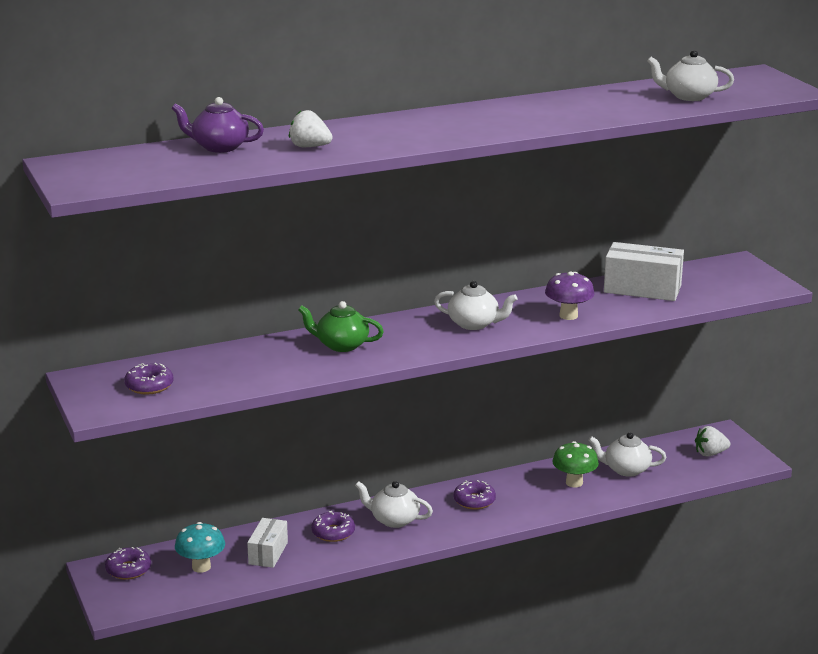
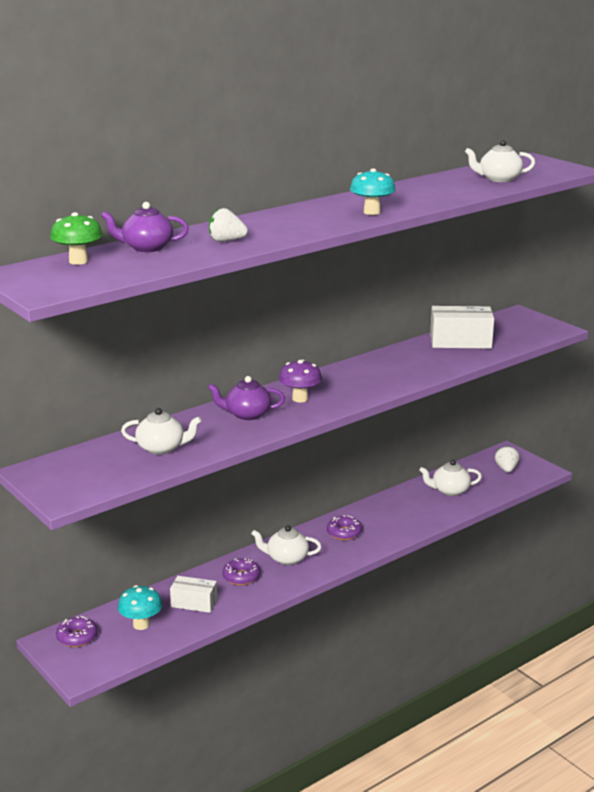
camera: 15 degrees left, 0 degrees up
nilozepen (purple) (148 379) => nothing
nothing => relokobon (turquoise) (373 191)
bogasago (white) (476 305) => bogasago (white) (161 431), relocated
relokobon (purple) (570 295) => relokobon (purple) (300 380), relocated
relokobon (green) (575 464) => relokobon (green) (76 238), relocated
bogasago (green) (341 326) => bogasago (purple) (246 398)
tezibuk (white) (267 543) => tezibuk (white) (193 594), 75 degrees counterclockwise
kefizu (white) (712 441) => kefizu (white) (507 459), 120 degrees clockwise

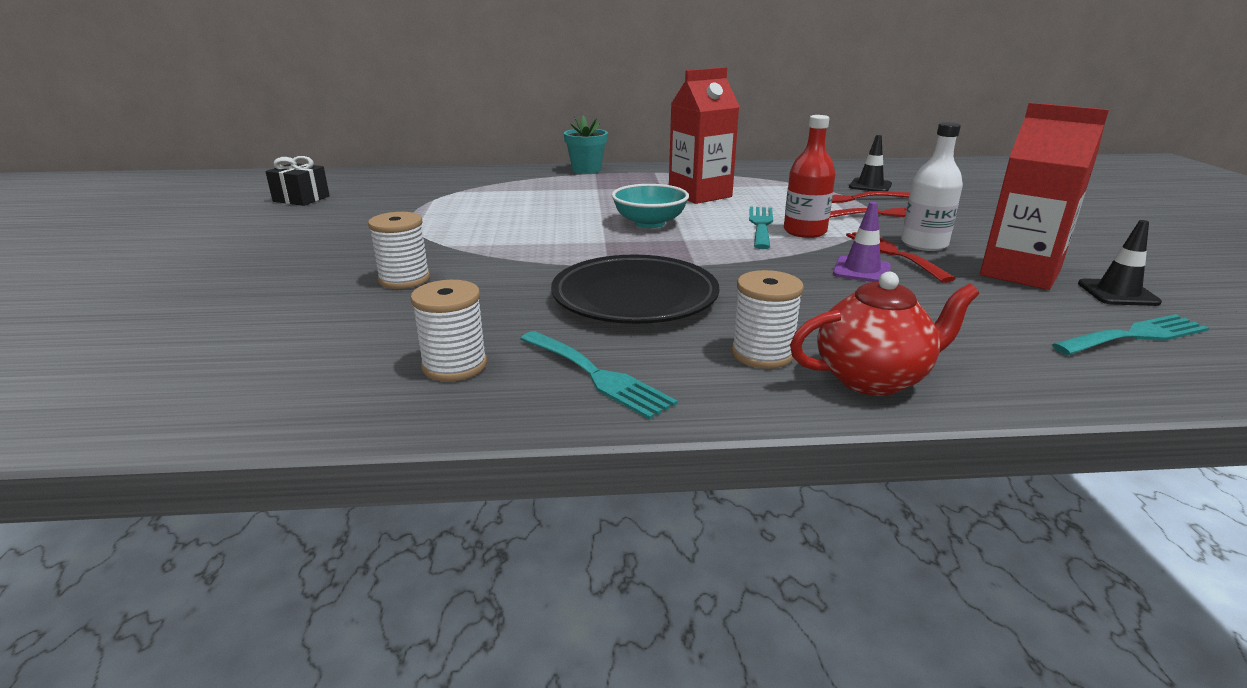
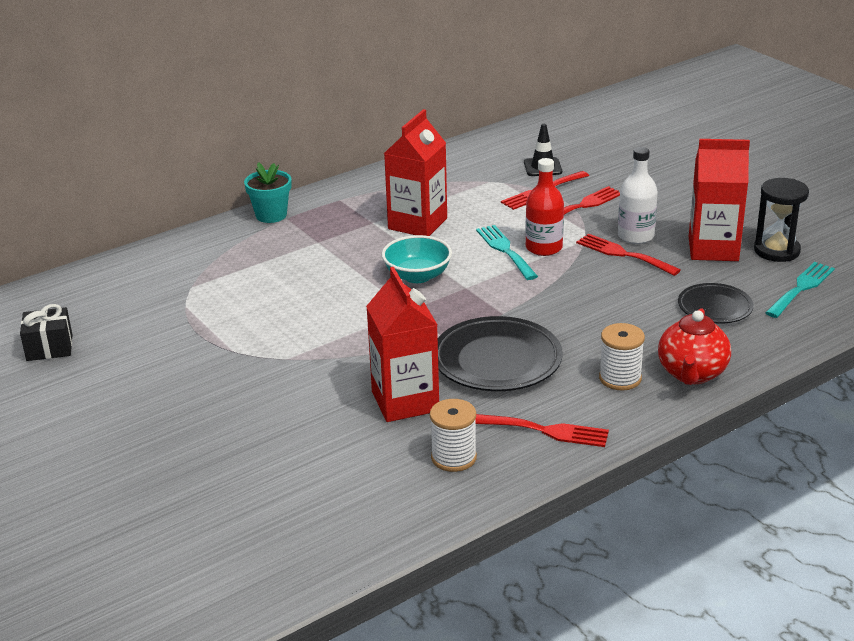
camera: 30 degrees left, 5 degrees up
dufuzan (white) (399 250) => nothing
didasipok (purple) (862 242) => nothing
nothing => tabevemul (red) (402 344)
nothing => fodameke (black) (716 303)
didasipok (black) (1120 263) => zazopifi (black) (781 220)
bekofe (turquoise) (599 375) => bekofe (red) (542 430)
bogasago (red) (884 334) => bogasago (red) (694 346), 150 degrees clockwise

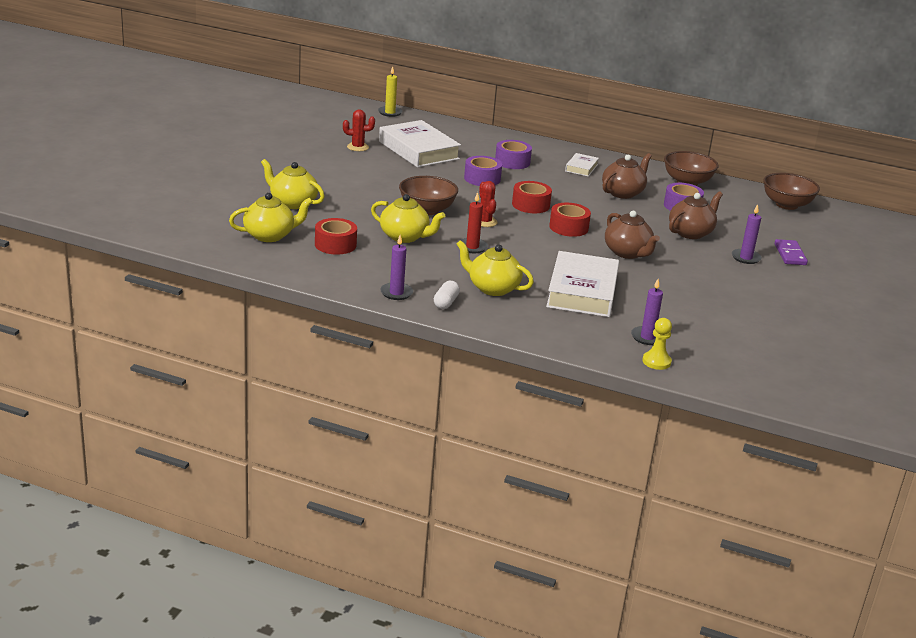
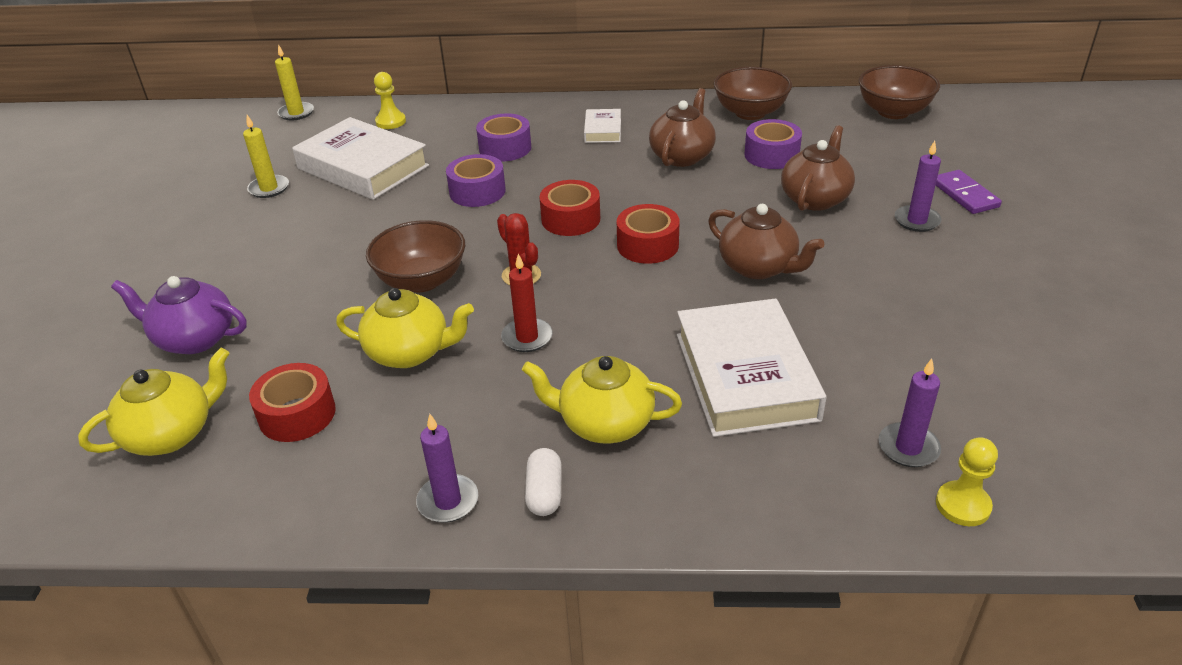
camera: 15 degrees left, 10 degrees up
nothing => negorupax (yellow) (390 100)
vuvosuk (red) (359 130) => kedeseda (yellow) (266 156)
bogasago (yellow) (293 184) => bogasago (purple) (179 315)

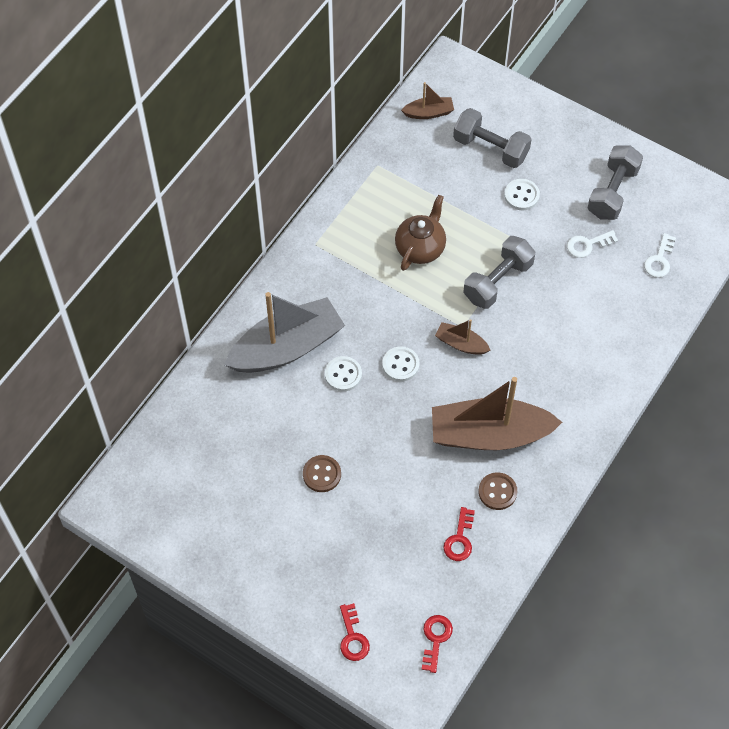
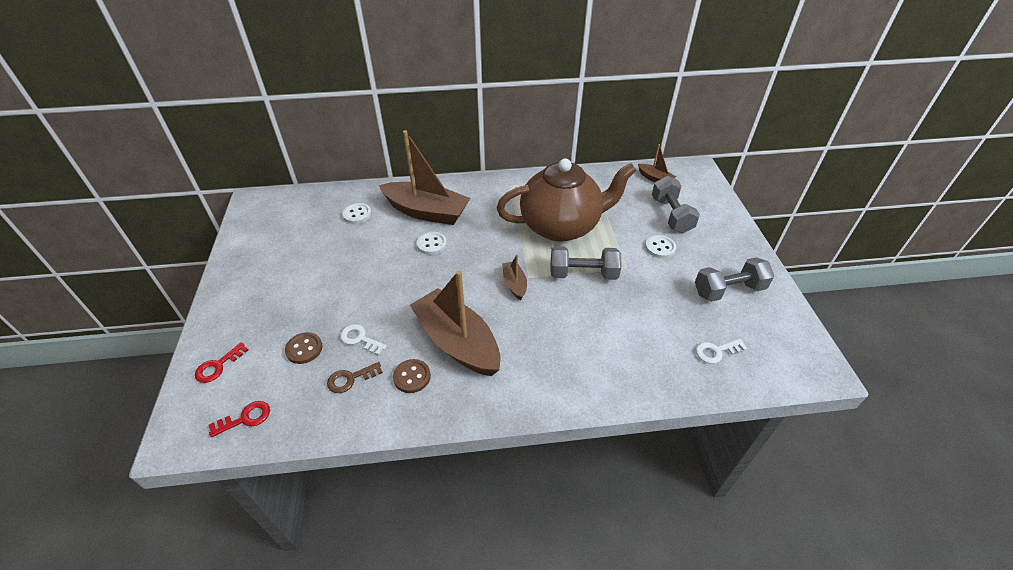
camera: 50 degrees right, 15 degrees down
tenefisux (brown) (322 473) => tenefisux (brown) (303 348), relocated
tenefisux (white) (401 364) => tenefisux (white) (357 213), relocated
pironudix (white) (592 244) => pironudix (white) (363 339), relocated
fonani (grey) (285 332) => fonani (brown) (424 177)
pironudix (red) (459 534) => pironudix (brown) (355 377)
bogasago (brown) (420 233) => bogasago (brown) (567 200), x1.96

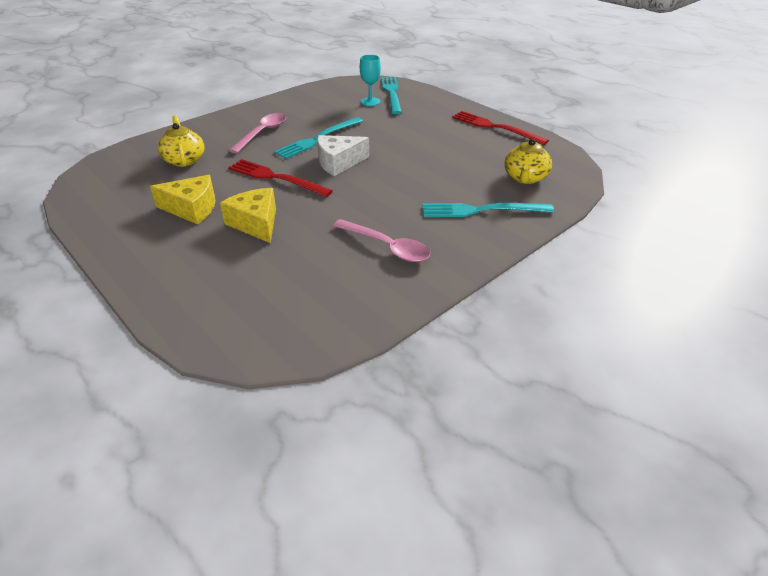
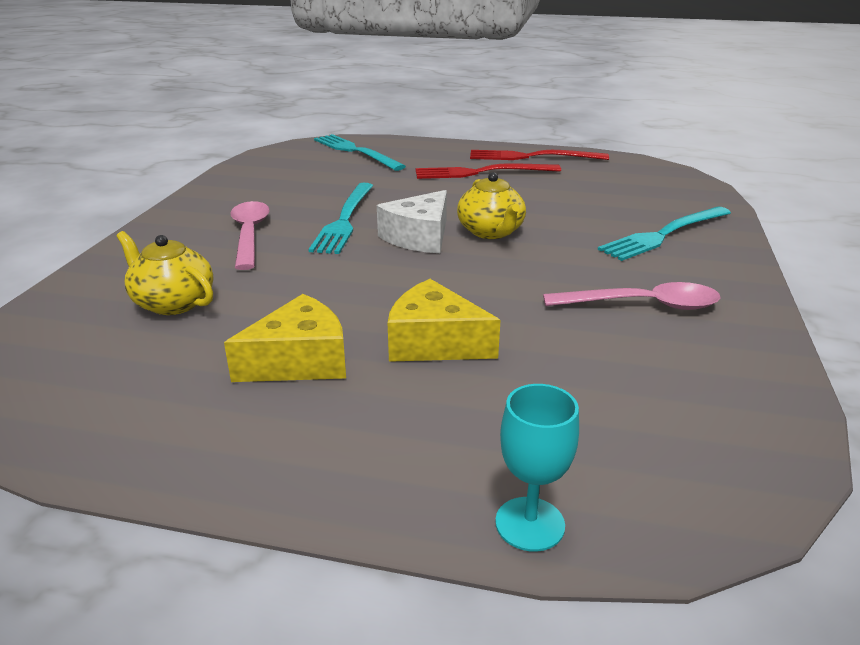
camera: 35 degrees left, 10 degrees down
bekofe (red) (280 178) => bekofe (red) (488 171), relocated
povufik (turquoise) (370 80) => povufik (turquoise) (537 468), relocated
bogasago (yellow) (528 161) => bogasago (yellow) (491 205), relocated

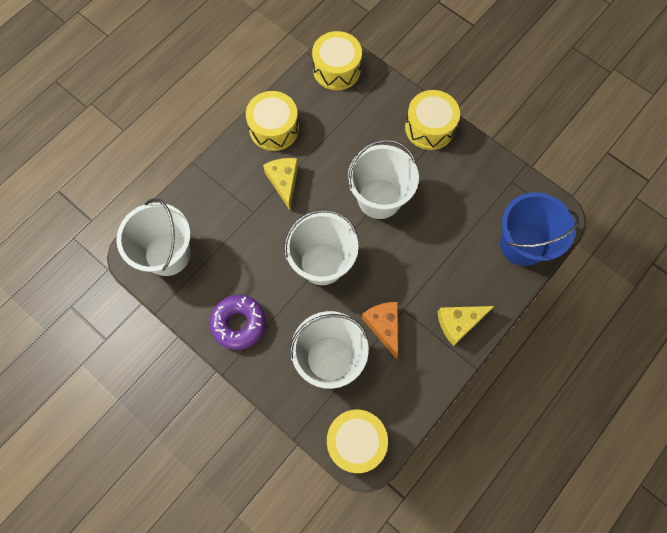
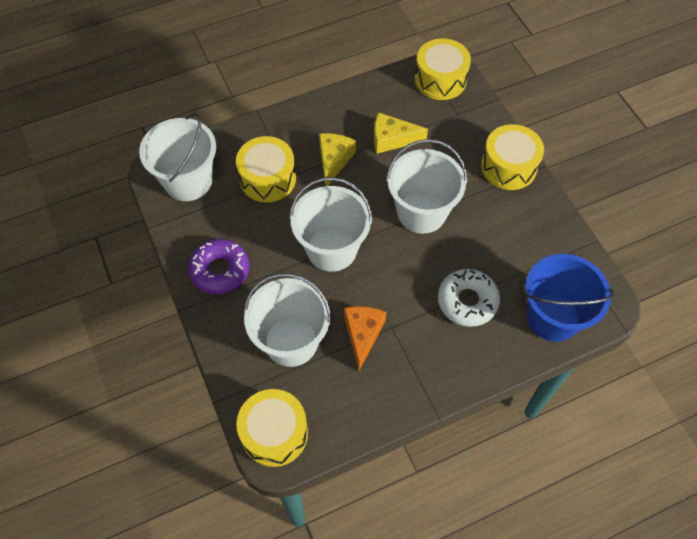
camera: 25 degrees right, 10 degrees down
nothing => nilozepen (white) (469 298)
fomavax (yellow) (272 121) => fomavax (yellow) (266 169), relocated
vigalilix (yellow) (465 326) => vigalilix (yellow) (401 133), relocated

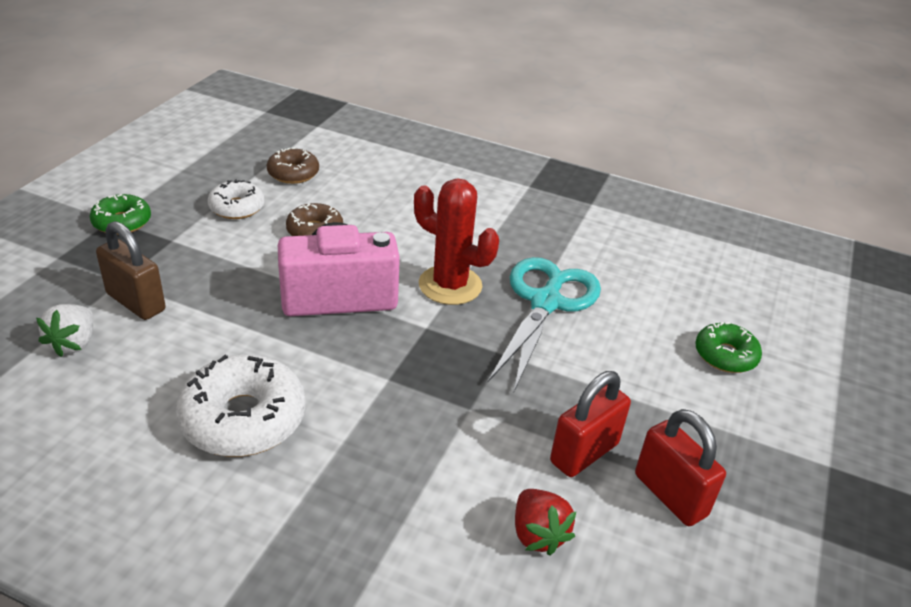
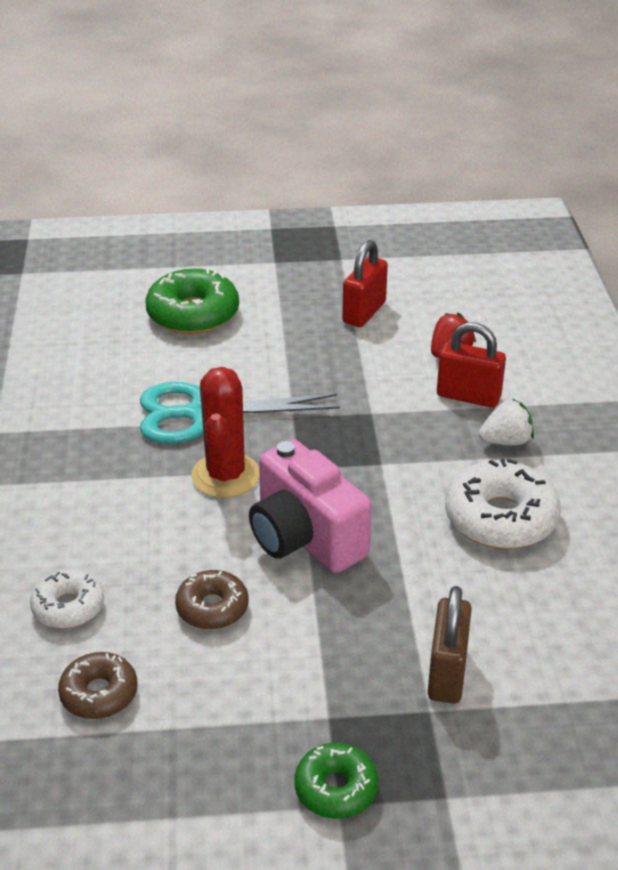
camera: 115 degrees left, 0 degrees up
kefizu (white) (65 330) => kefizu (white) (506 421), relocated
nilozepen (white) (236 199) => nilozepen (white) (67 598), relocated
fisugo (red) (590 424) => fisugo (red) (471 365), relocated
nilozepen (green) (728 347) => nilozepen (green) (192 301), x1.69

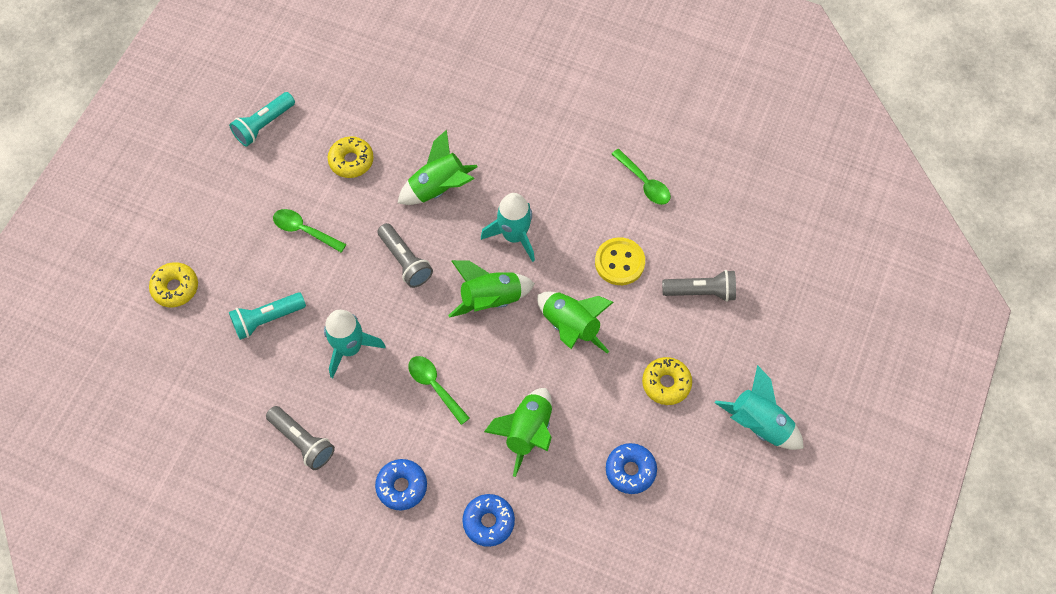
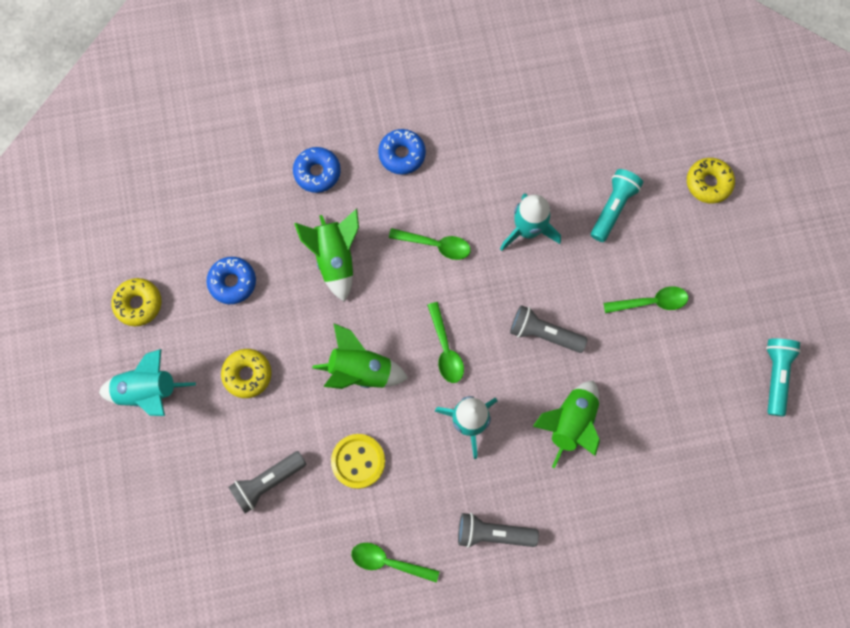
camera: 145 degrees right, 10 degrees up
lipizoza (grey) (300 438) => lipizoza (grey) (498 530), relocated
nilozepen (yellow) (351 157) => nilozepen (yellow) (136 302), relocated
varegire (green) (491 289) => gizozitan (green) (445 342)

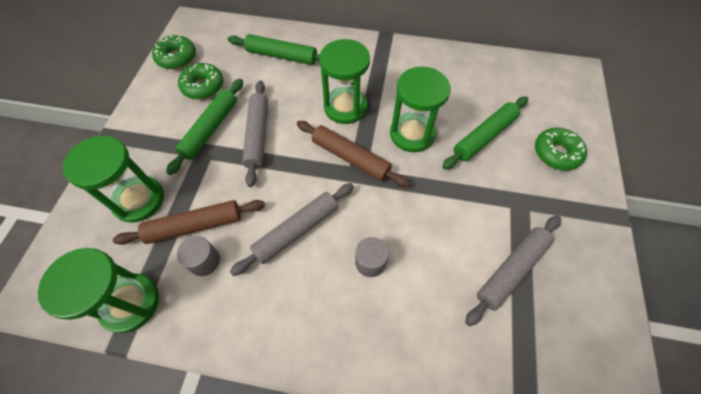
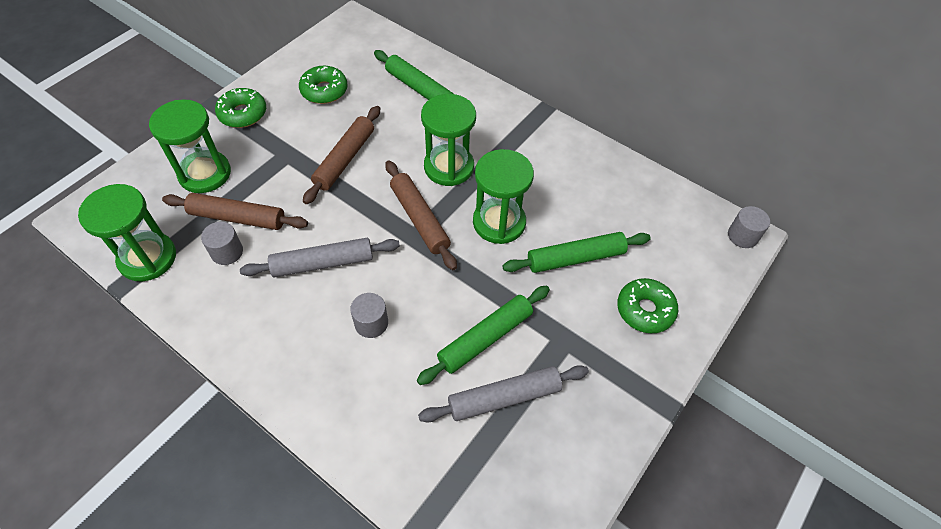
camera: 25 degrees right, 5 degrees down
nothing => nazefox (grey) (749 227)
nilozepen (green) (174 52) => nilozepen (green) (240 108), relocated
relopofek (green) (204 127) => relopofek (green) (483 335), relocated
relopofek (grey) (255 134) => relopofek (brown) (341 155)

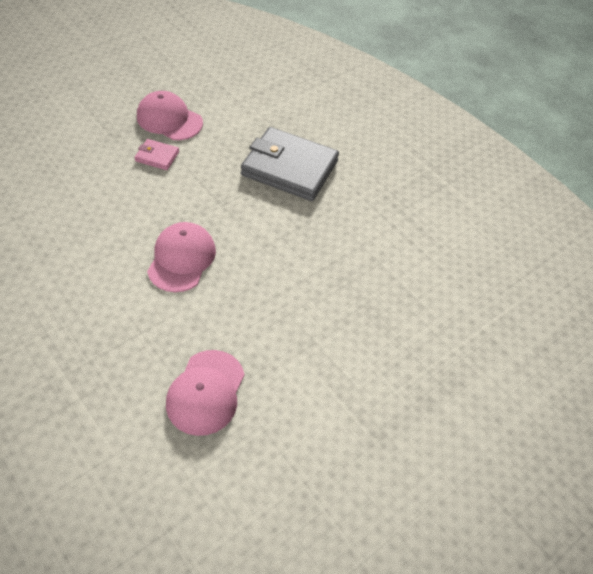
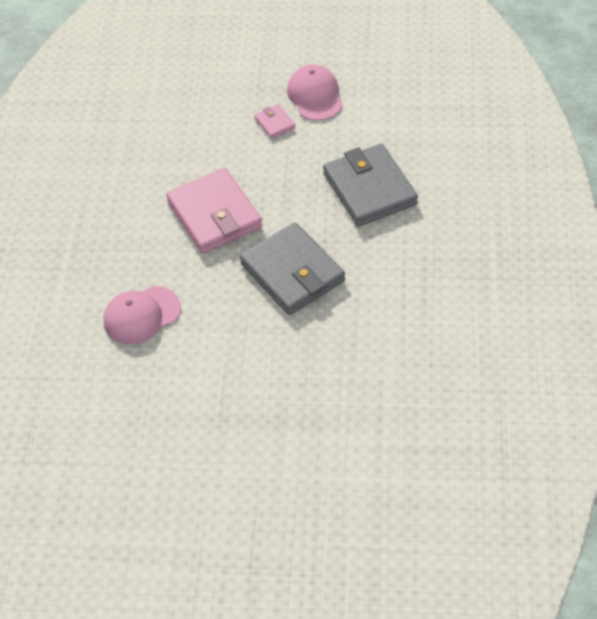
camera: 50 degrees right, 0 degrees up
nothing => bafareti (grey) (292 268)
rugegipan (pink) (181 257) => bafareti (pink) (214 211)

